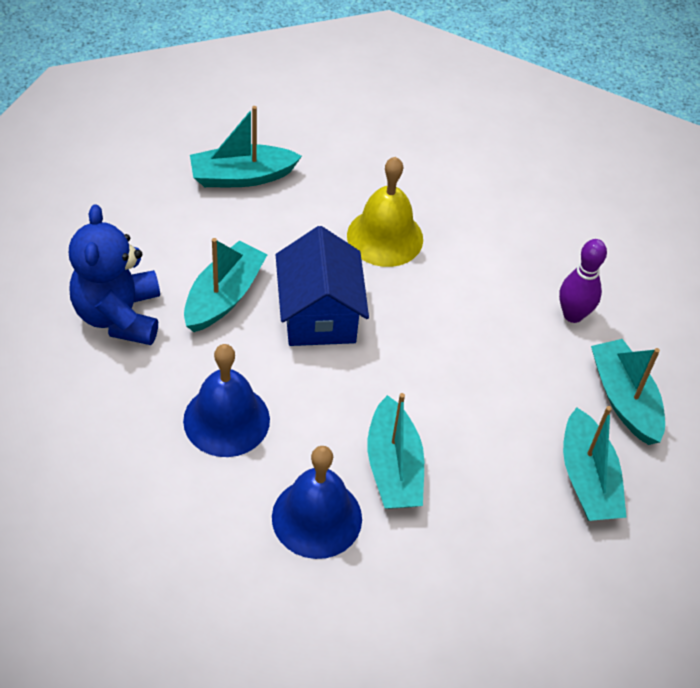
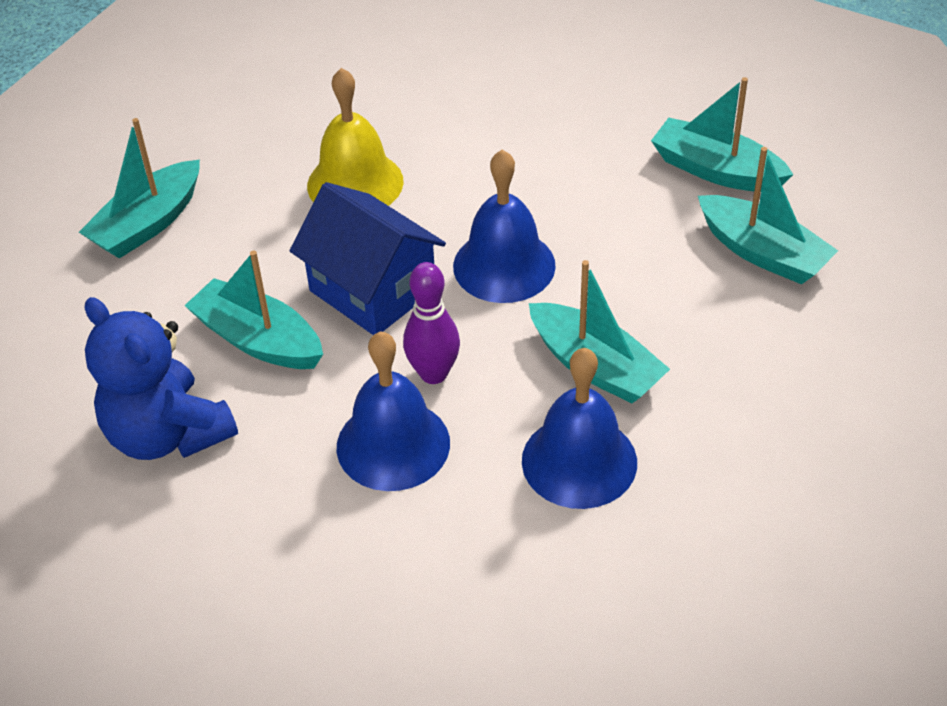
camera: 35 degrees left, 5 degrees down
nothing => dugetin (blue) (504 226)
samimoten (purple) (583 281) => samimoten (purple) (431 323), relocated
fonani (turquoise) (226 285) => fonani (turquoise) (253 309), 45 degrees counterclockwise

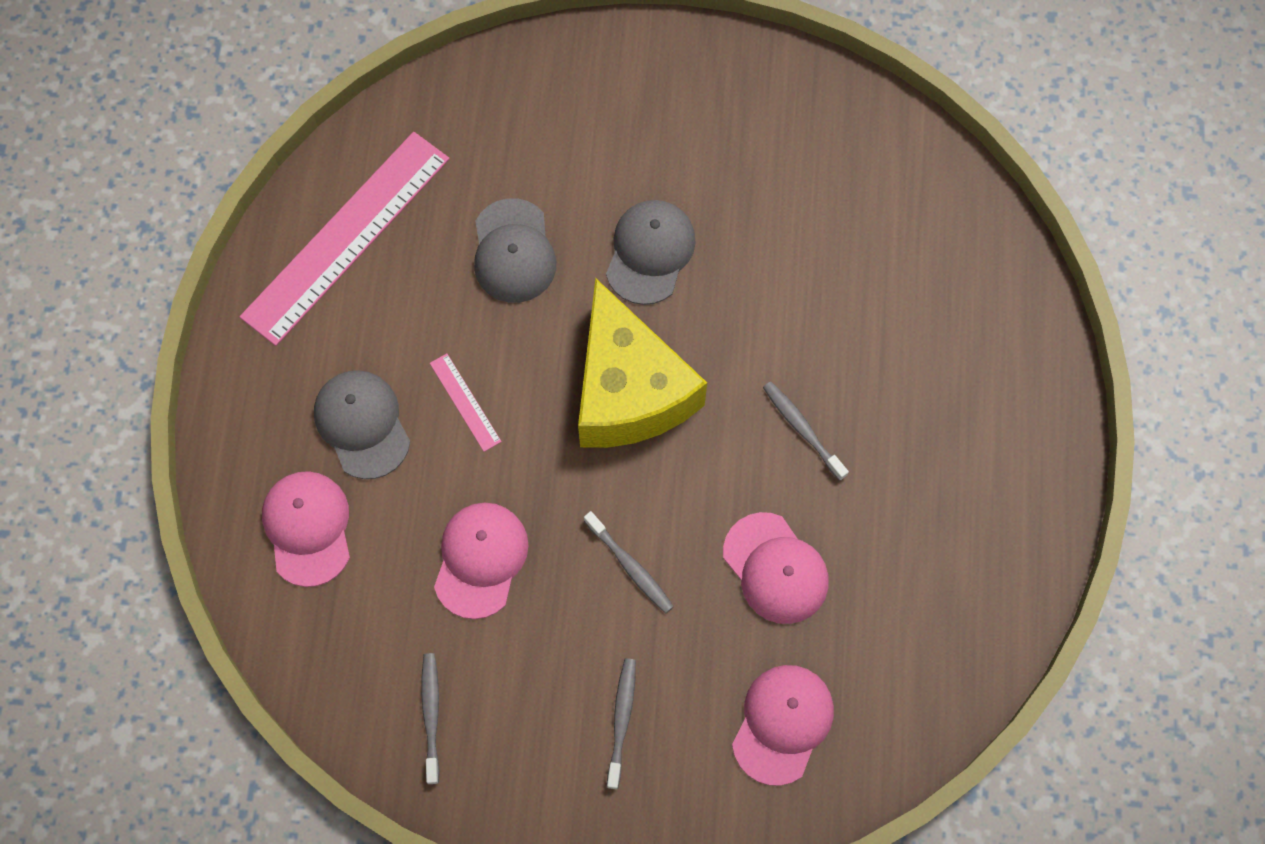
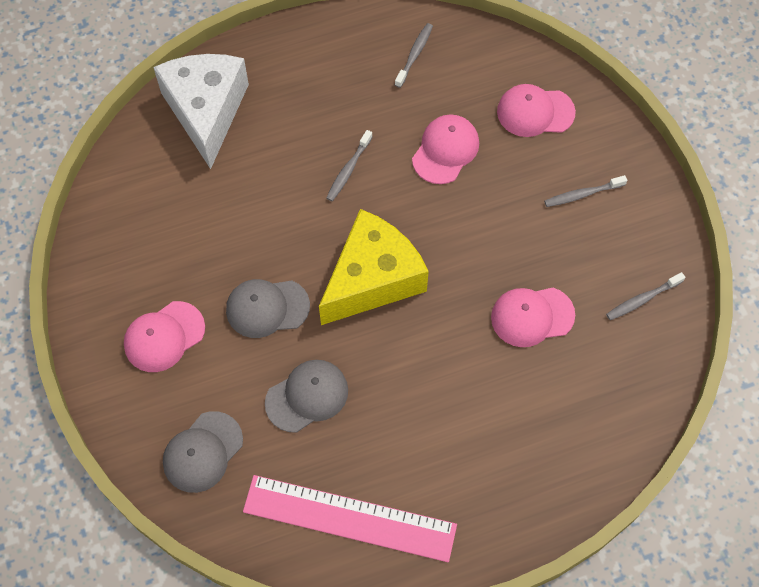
camera: 115 degrees left, 5 degrees down
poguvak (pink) (466 403) => nothing
nothing => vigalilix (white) (201 111)
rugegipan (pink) (306 529) => rugegipan (pink) (164 336), relocated
rugegipan (grey) (362 424) => rugegipan (grey) (203 452), relocated
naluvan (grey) (629 562) => naluvan (grey) (414 55), relocated

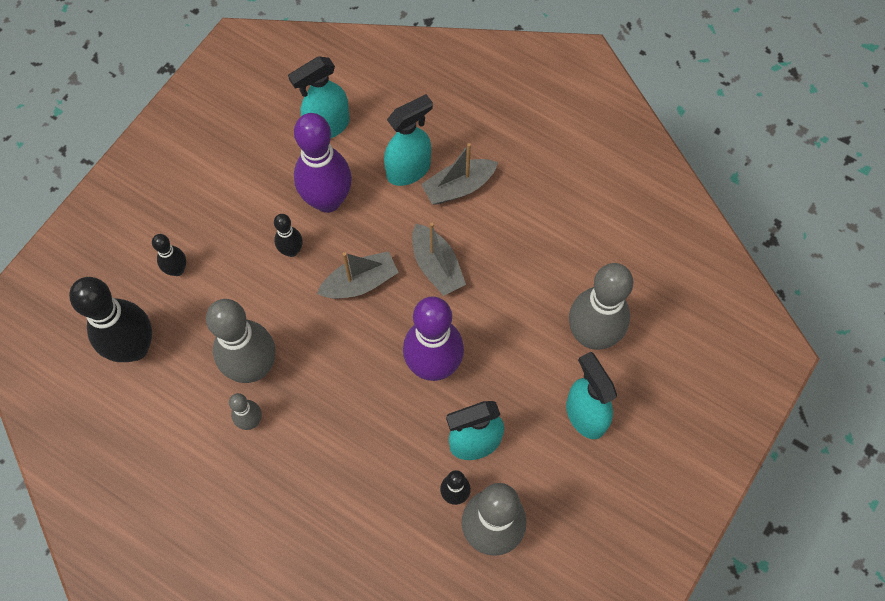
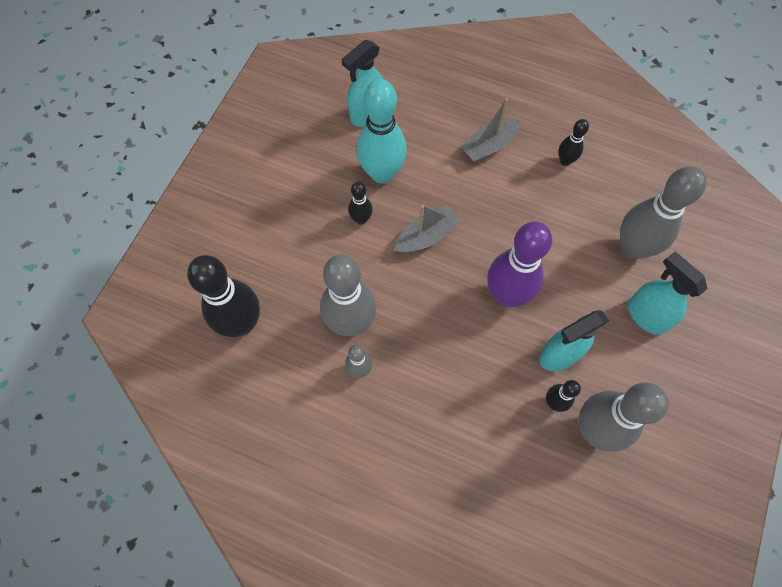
camera: 10 degrees left, 0 degrees up
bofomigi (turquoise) (408 140) => nothing
fonani (grey) (439 259) => nothing
samimoten (black) (169 255) => samimoten (black) (573 142), relocated
samimoten (purple) (323 163) => samimoten (turquoise) (382 131)

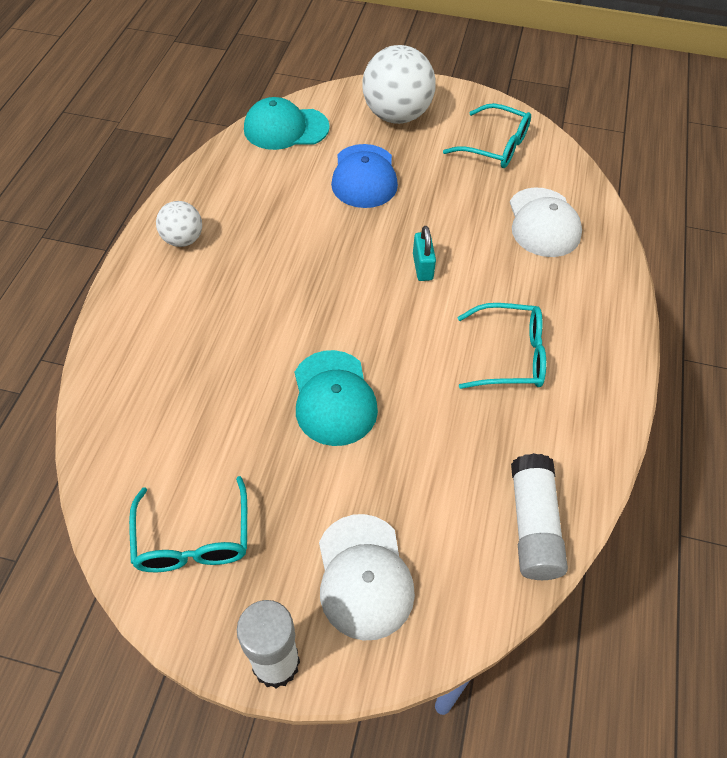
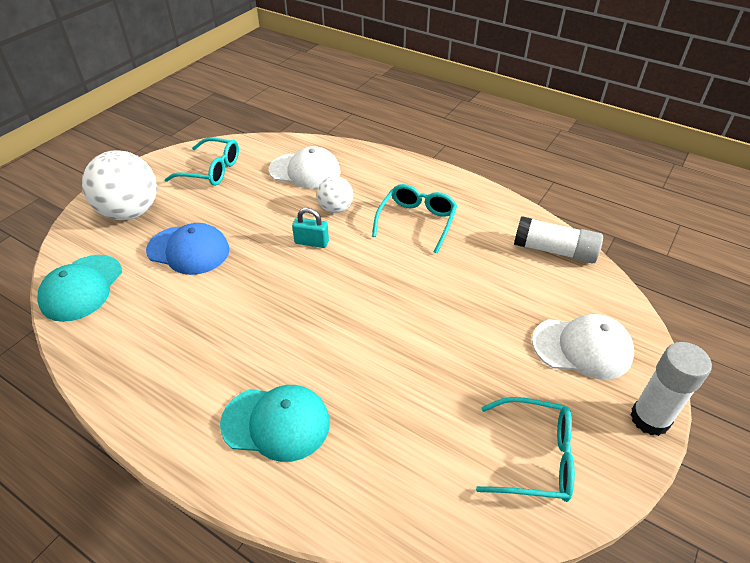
camera: 70 degrees left, 10 degrees down
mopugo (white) (179 224) => mopugo (white) (335 194), relocated
rugegipan (turquoise) (336 398) => rugegipan (turquoise) (275 423), relocated
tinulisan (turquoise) (487 135) => tinulisan (turquoise) (202 161), 60 degrees clockwise

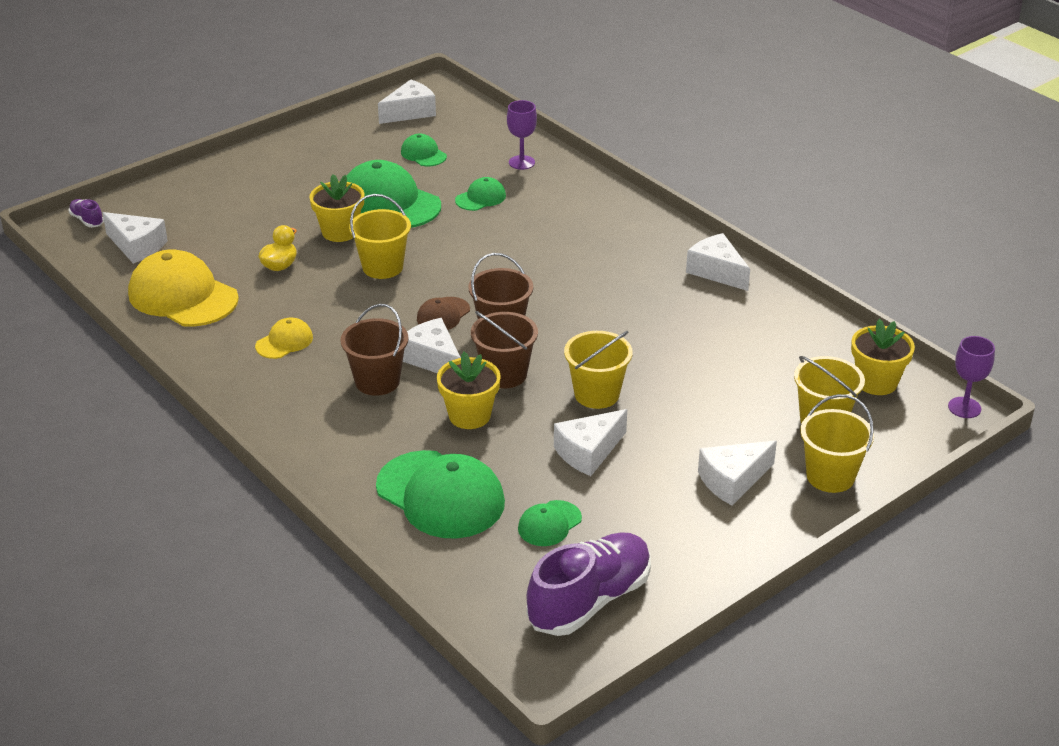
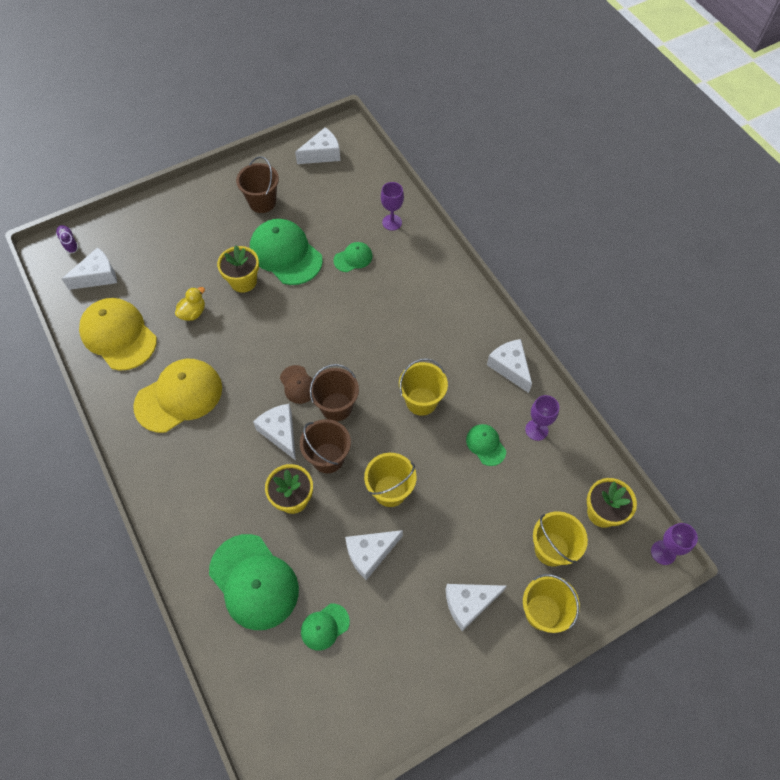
camera: 10 degrees right, 25 degrees up
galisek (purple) (588 584) => nothing
nothing => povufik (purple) (542 418)
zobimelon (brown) (374 350) => zobimelon (brown) (257 184), relocated
zobimelon (yellow) (380 236) => zobimelon (yellow) (423 387), relocated
rugegipan (green) (424 150) => rugegipan (green) (486 445), relocated
vigalilix (white) (135 238) => vigalilix (white) (89 268), 75 degrees counterclockwise
rugegipan (brown) (443 313) => rugegipan (brown) (296 384), 75 degrees counterclockwise
rugegipan (yellow) (284 338) => rugegipan (yellow) (177 396), x2.03

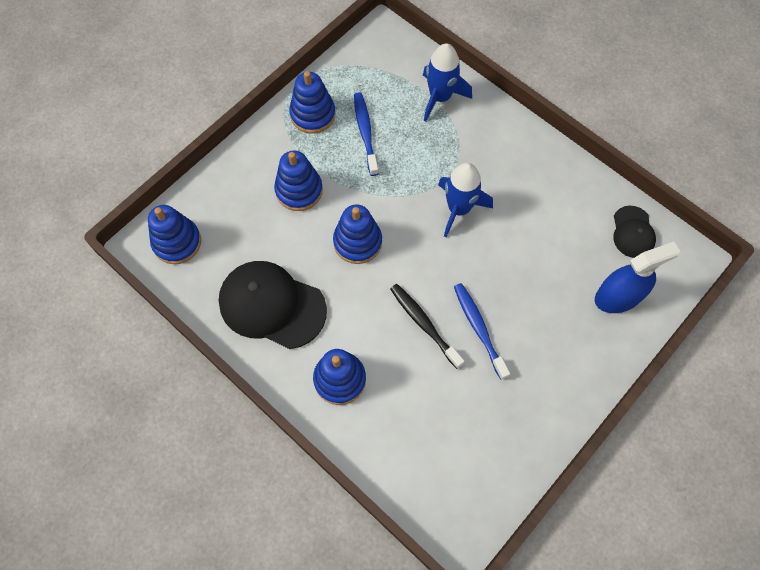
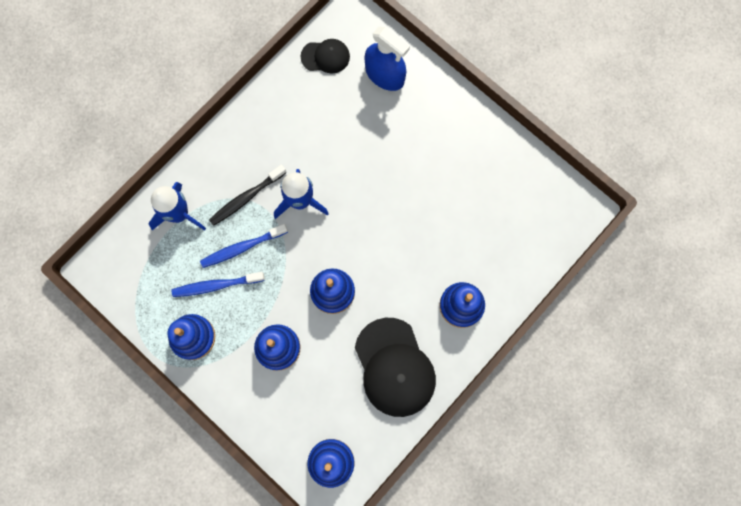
camera: 90 degrees left, 10 degrees up
naluvan (black) (427 326) => naluvan (black) (247 195), relocated
naluvan (blue) (482 331) => naluvan (blue) (244 246), relocated
rugegipan (black) (273 305) => rugegipan (black) (395 367), 45 degrees counterclockwise
bofomigi (blue) (637 277) => bofomigi (blue) (387 59), 150 degrees clockwise

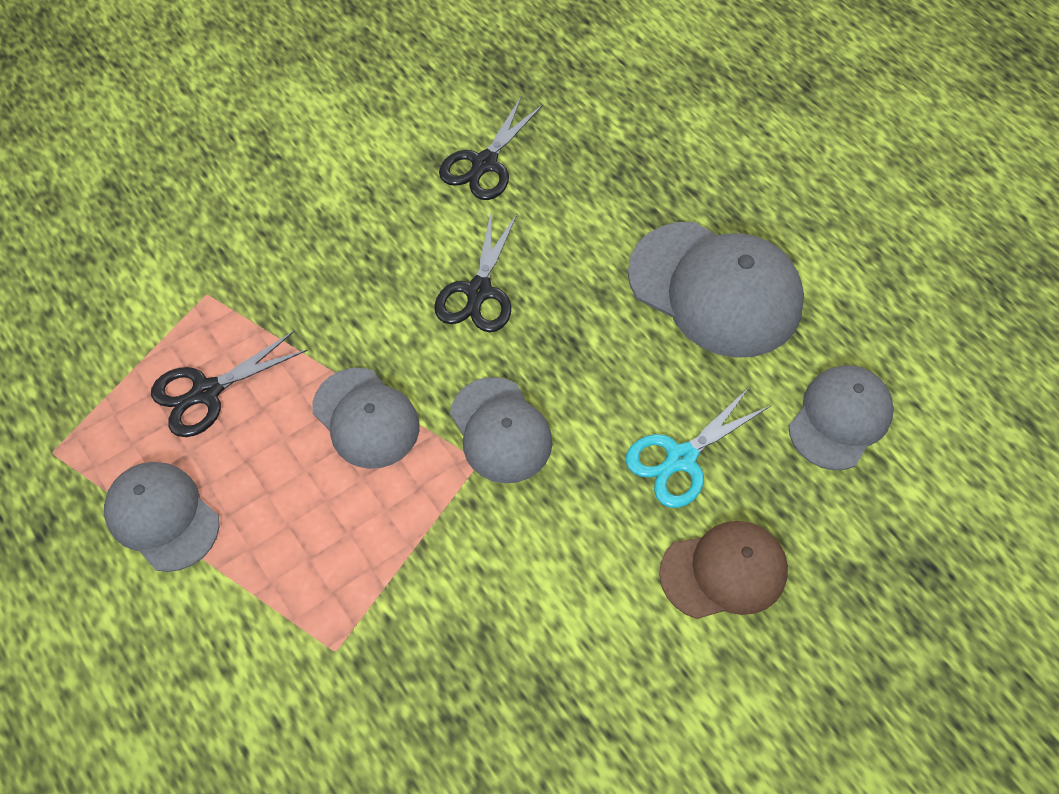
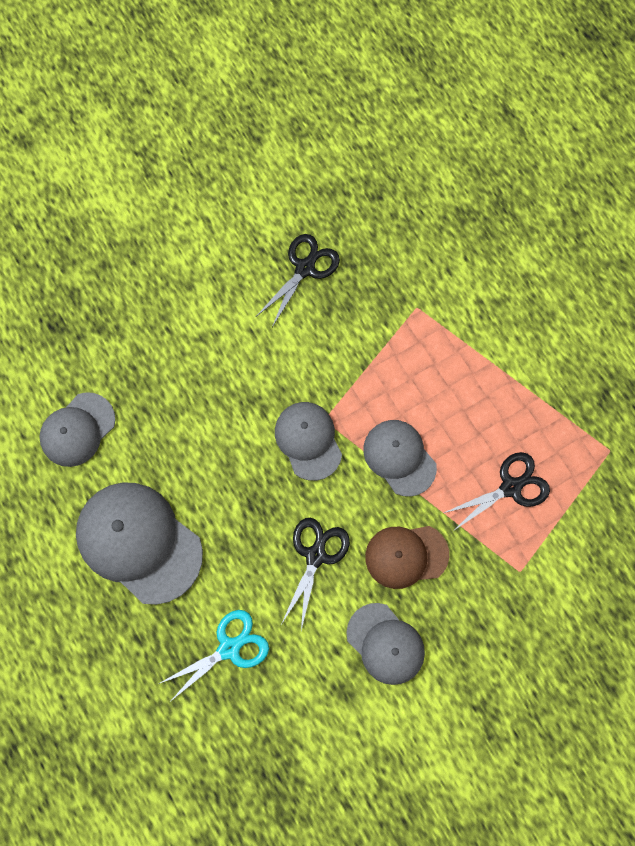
camera: 175 degrees left, 15 degrees up
rugegipan (grey) (162 517) => rugegipan (grey) (385 644), relocated
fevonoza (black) (491 148) => fevonoza (black) (298 280), relocated
fevonoza (turquoise) (698 448) => fevonoza (turquoise) (214 656), relocated
rugegipan (brown) (723 570) => rugegipan (brown) (407 557), relocated

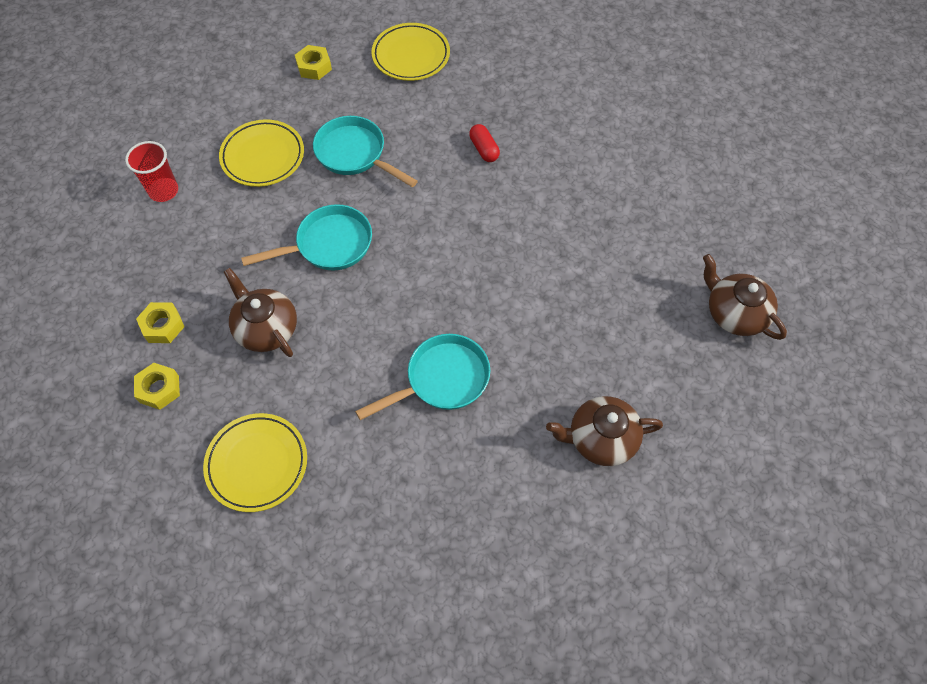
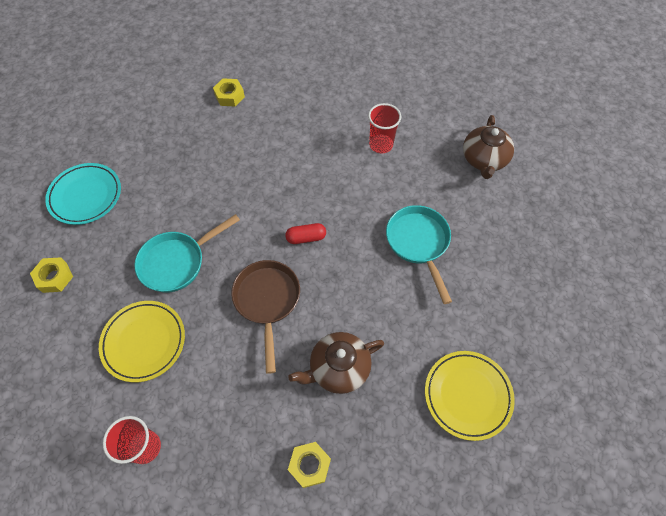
camera: 75 degrees left, 0 degrees up
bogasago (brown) (745 297) => nothing
nothing => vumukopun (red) (384 128)
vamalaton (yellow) (157 386) => vamalaton (yellow) (229 92), relocated
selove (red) (484 143) => selove (red) (305 233), relocated
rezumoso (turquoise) (306 237) => rezumoso (brown) (265 317)
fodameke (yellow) (411 52) => fodameke (turquoise) (83 194)

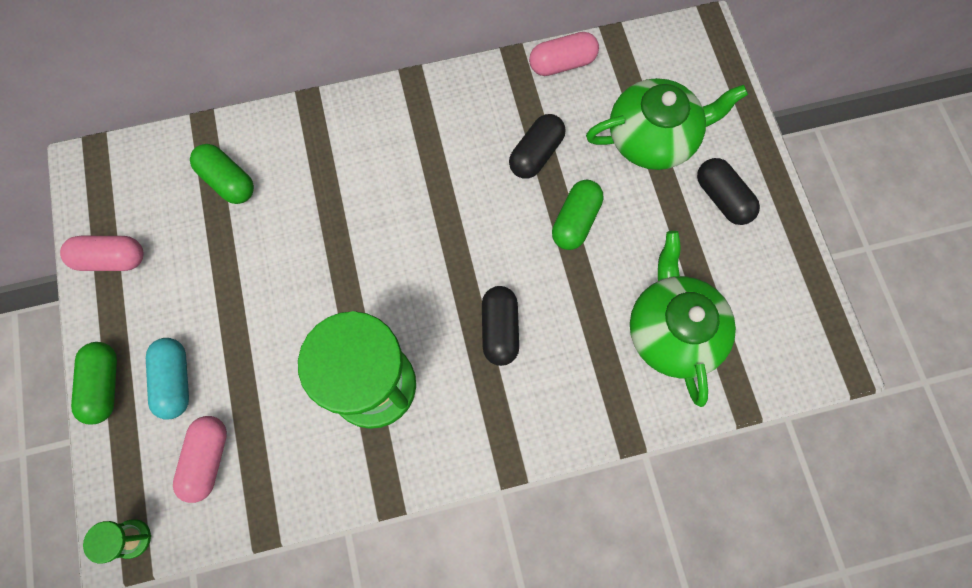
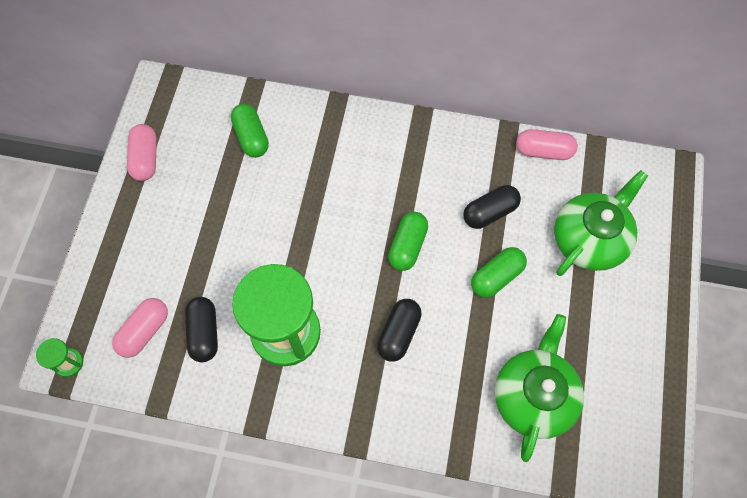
camera: 25 degrees right, 5 degrees down
selove (turquoise) (167 379) => nothing
selove (green) (94 383) => selove (green) (408 241), relocated
selove (black) (728 191) => selove (black) (201 329), relocated
selove (pink) (102 253) => selove (pink) (142 152), 60 degrees clockwise
bogasago (green) (667 124) => bogasago (green) (601 223), 60 degrees counterclockwise

